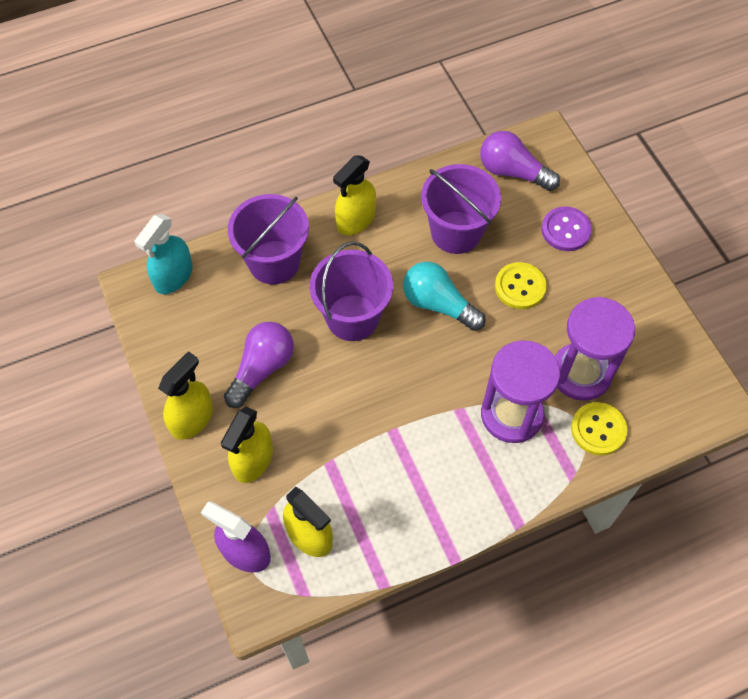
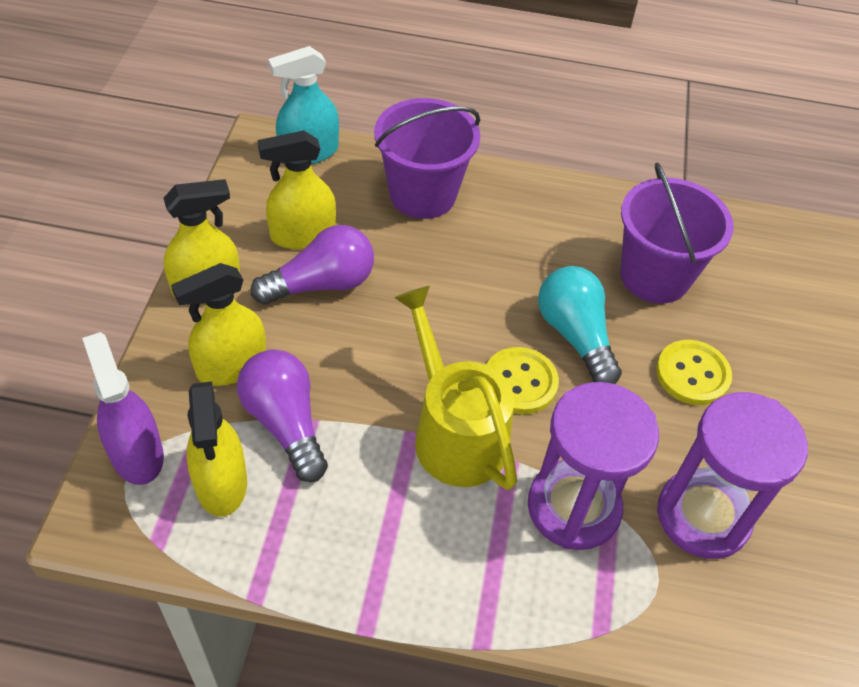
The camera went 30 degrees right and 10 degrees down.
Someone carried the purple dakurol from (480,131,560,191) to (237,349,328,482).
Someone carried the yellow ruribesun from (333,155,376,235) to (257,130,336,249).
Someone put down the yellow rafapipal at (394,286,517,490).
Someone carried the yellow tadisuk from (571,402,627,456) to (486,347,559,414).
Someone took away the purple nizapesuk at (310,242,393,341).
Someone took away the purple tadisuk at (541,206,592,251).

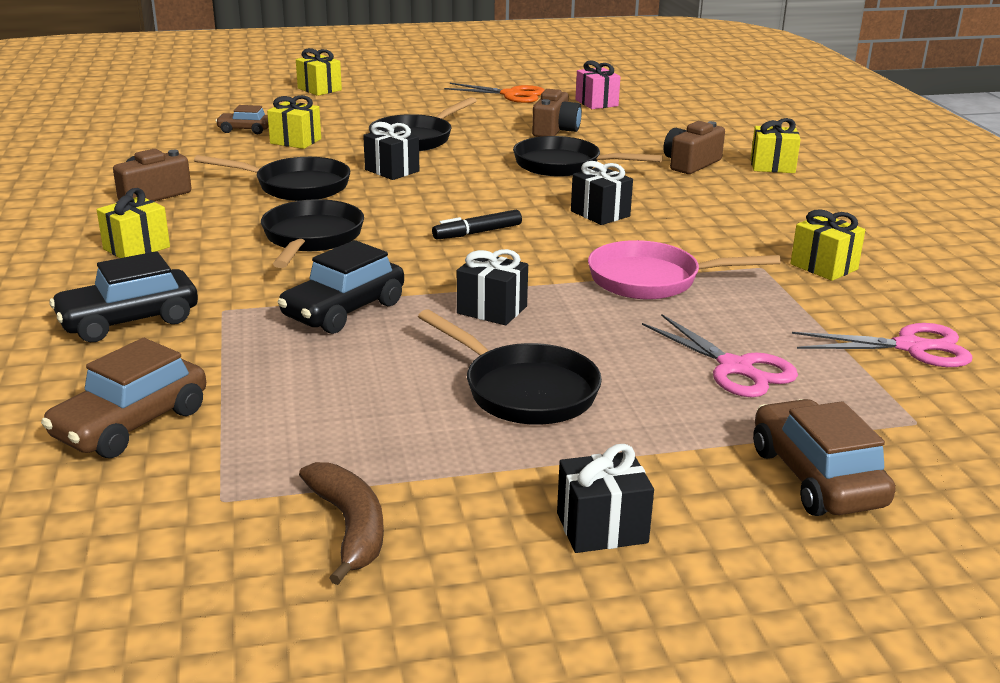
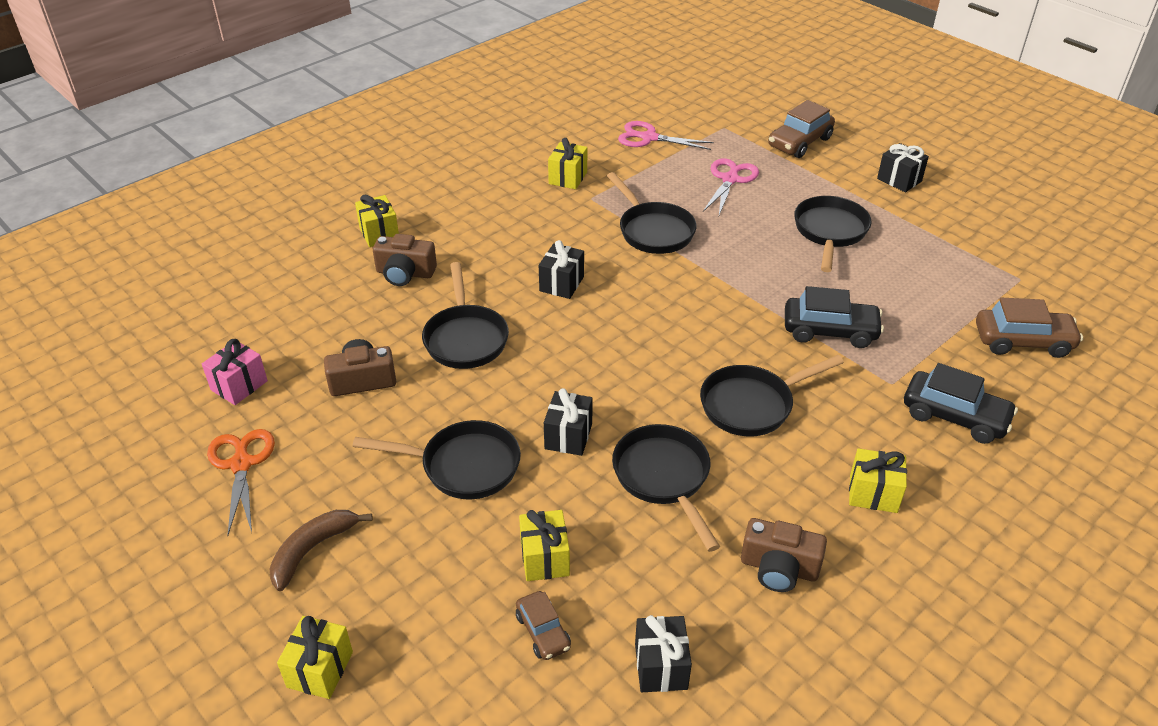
The camera went 120 degrees left and 15 degrees up.
Someone carried the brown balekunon from (299,462,384,585) to (269,510,373,591).
Someone repainted the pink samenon at (588,240,781,299), which became the black samenon at (607,172,697,254).
Someone rotated the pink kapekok at (792,323,973,367) by 45 degrees counterclockwise.
Someone carried the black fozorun from (457,249,528,325) to (635,615,692,692).
Someone took away the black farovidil at (432,210,522,239).

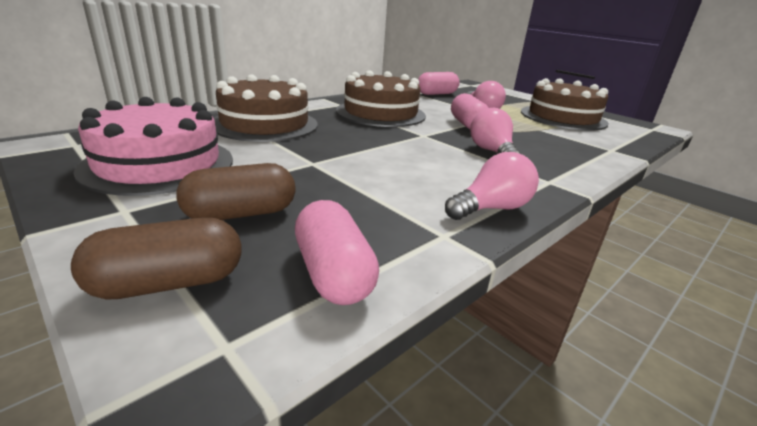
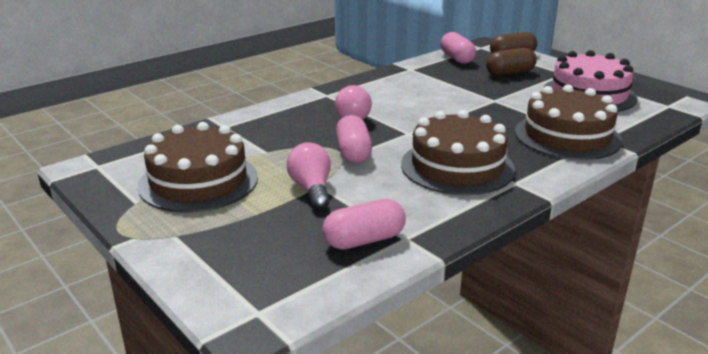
The camera went 175 degrees left and 0 degrees up.
Someone took away the pink dakurol at (445,152,539,220).

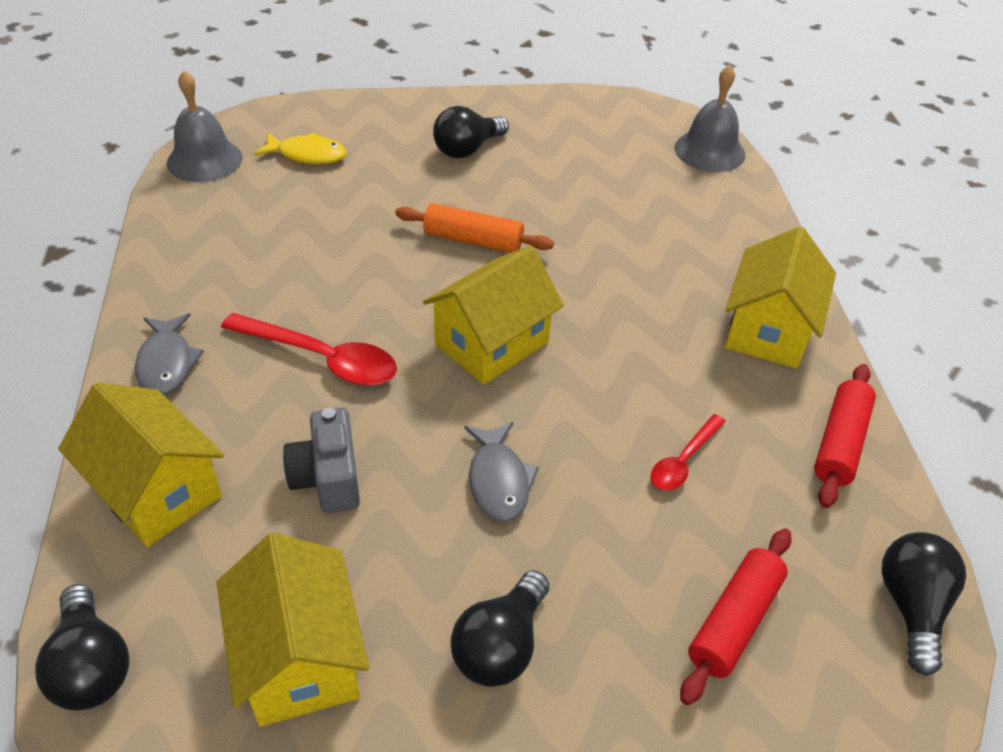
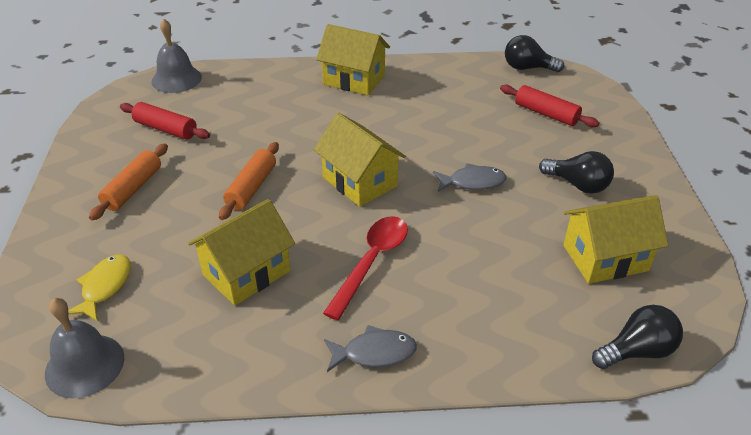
The camera went 85 degrees left and 5 degrees down.
Someone swapped the black dakurol at (433,106,509,158) for the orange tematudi at (89,144,168,221).
Someone carried the red tematudi from (814,364,876,508) to (120,102,210,140).
Someone carried the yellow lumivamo from (58,382,224,547) to (188,199,295,306).
Someone took away the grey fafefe at (283,408,360,513).
Someone took away the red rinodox at (651,414,726,491).

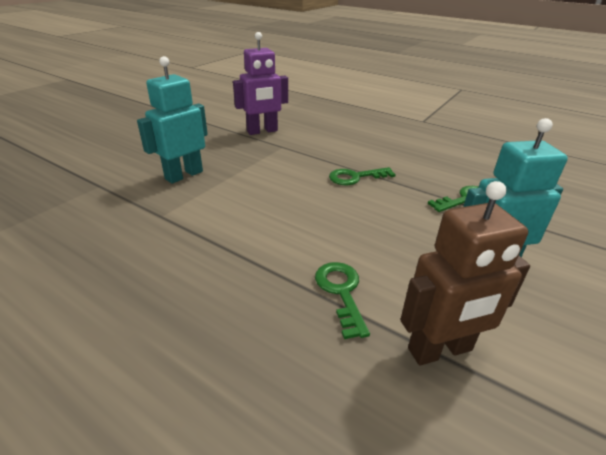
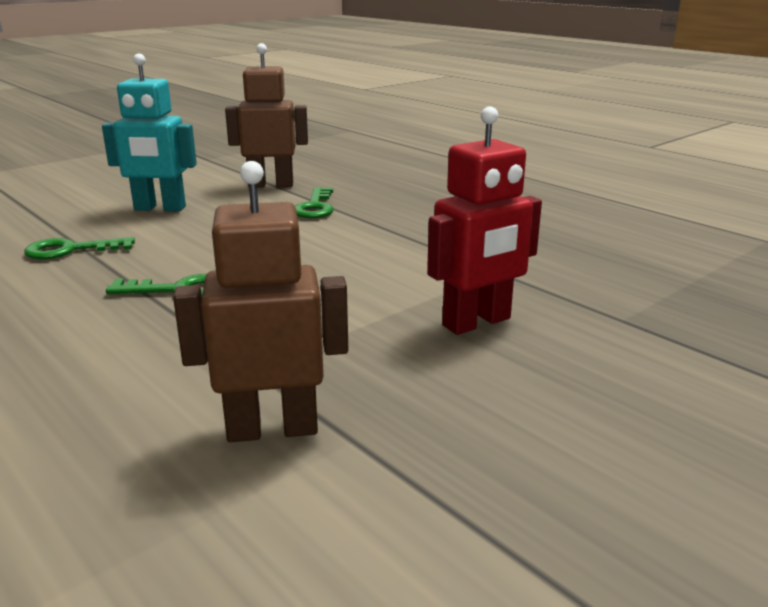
The camera went 165 degrees left and 10 degrees down.
Someone repainted the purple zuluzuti at (233,32,288,135), which became the brown zuluzuti at (173,161,348,442).
Someone repainted the turquoise zuluzuti at (137,56,208,184), which became the red zuluzuti at (427,106,542,335).

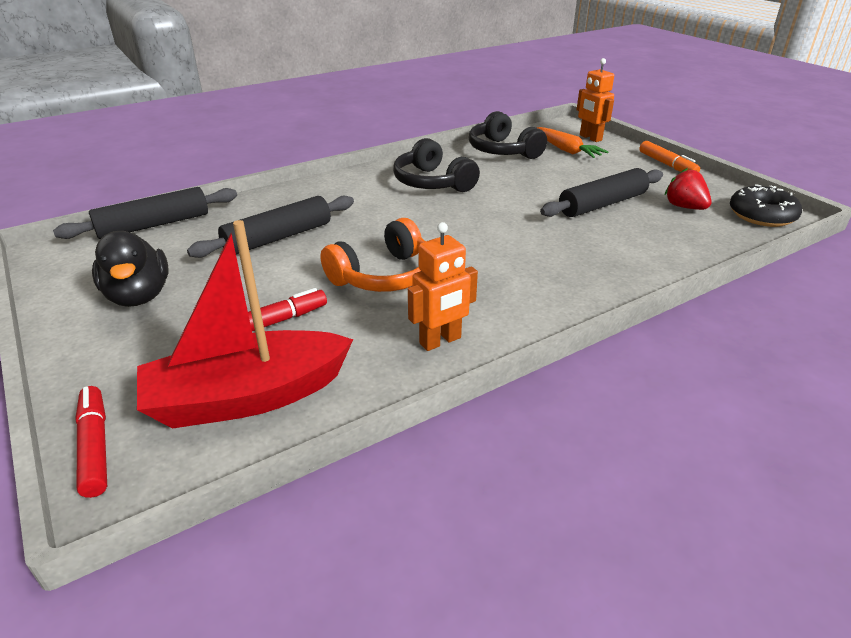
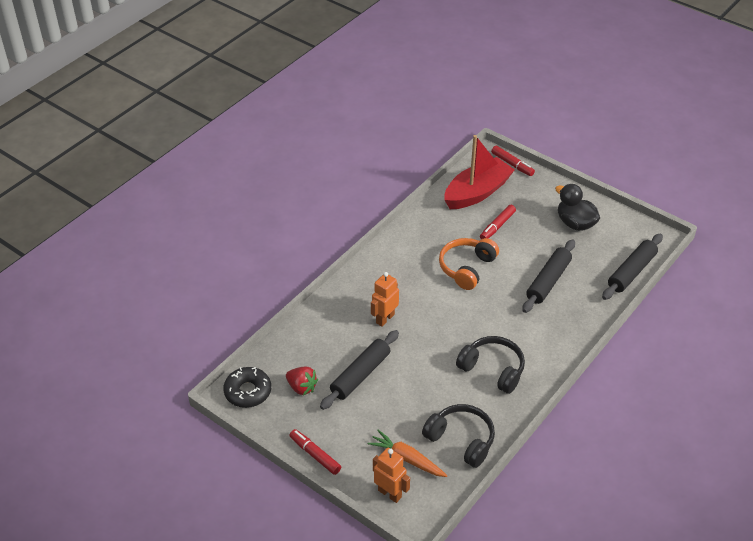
The camera went 160 degrees right and 10 degrees up.
Someone repainted the orange farovidil at (639,141,700,172), which became the red farovidil at (289,429,341,475).
Someone carried the orange zuluzuti from (408,222,478,351) to (371,272,399,327).

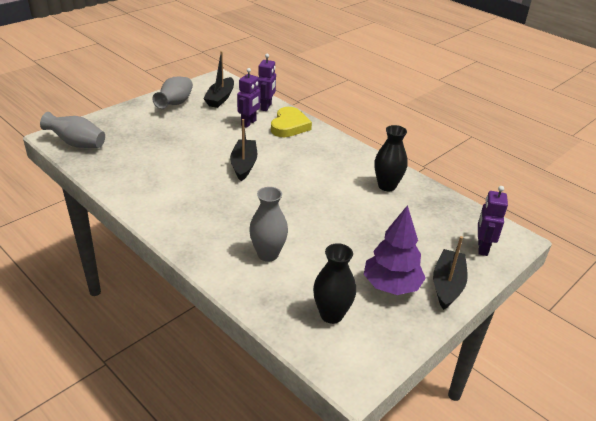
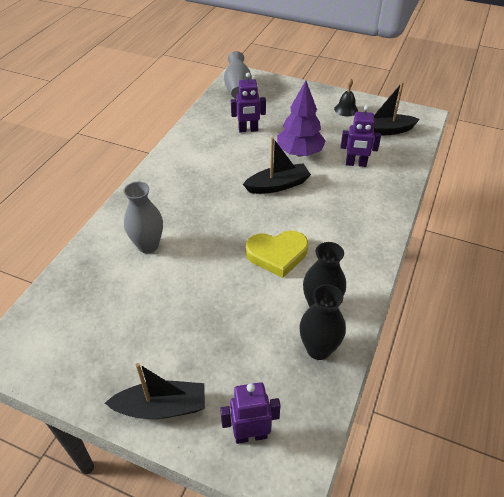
The camera went 70 degrees right and 10 degrees up.
Someone carried the purple zuluzuti from (258,54,276,111) to (231,73,266,133).
Someone carried the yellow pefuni from (271,107,312,137) to (246,231,308,278).
Someone carried the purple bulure from (364,205,426,295) to (277,81,326,156).
Someone carried the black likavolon from (313,243,356,324) to (299,284,346,360).
Someone swapped the grey likavolon at (152,77,193,109) for the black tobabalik at (334,78,358,116).

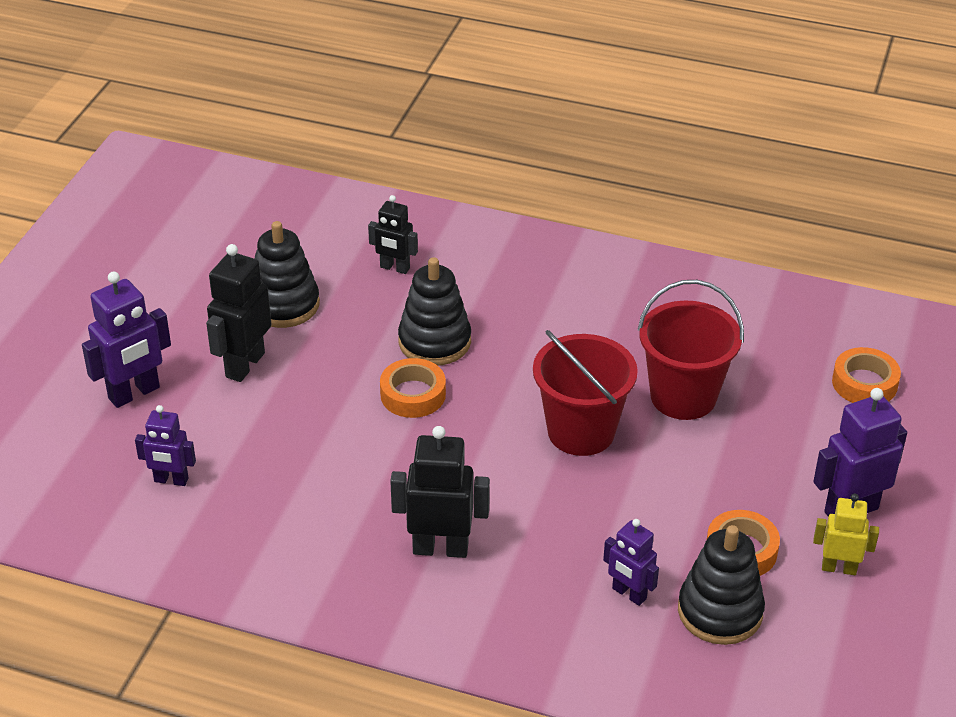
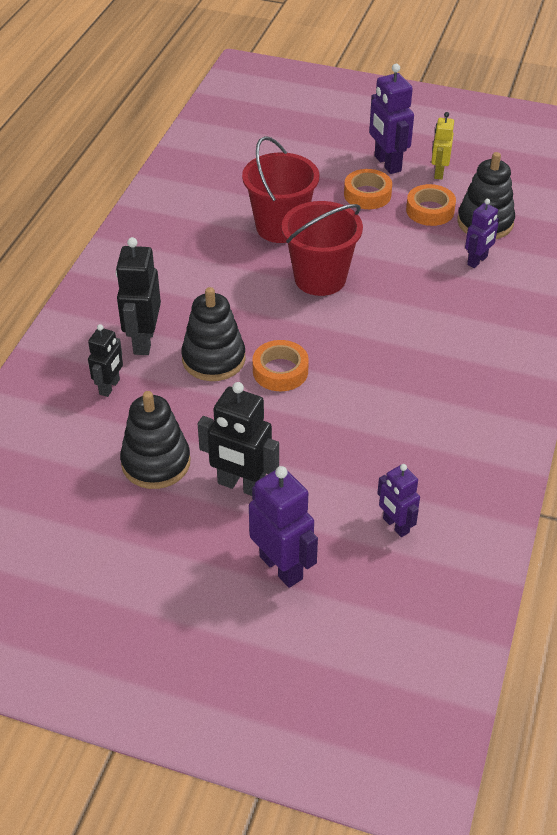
The camera went 90 degrees left and 5 degrees up.
Someone carried the black zuluzuti from (390,426,490,558) to (116,237,161,355).
Someone carried the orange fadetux from (832,347,901,403) to (344,169,392,209).
Someone rotated the purple zuluzuti at (135,405,196,486) by 135 degrees clockwise.

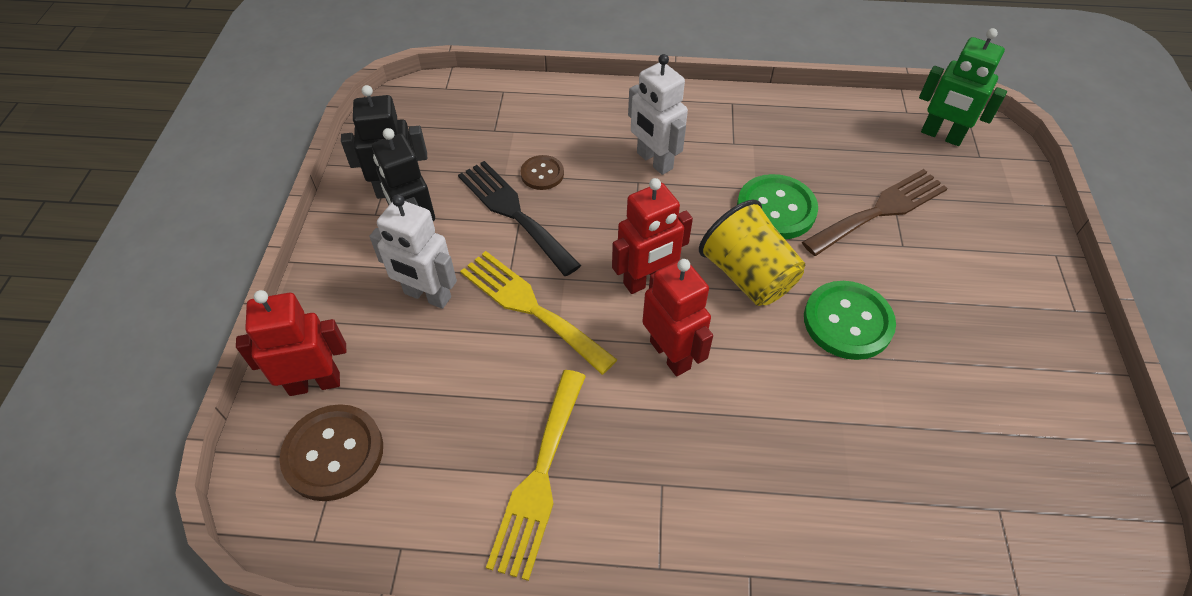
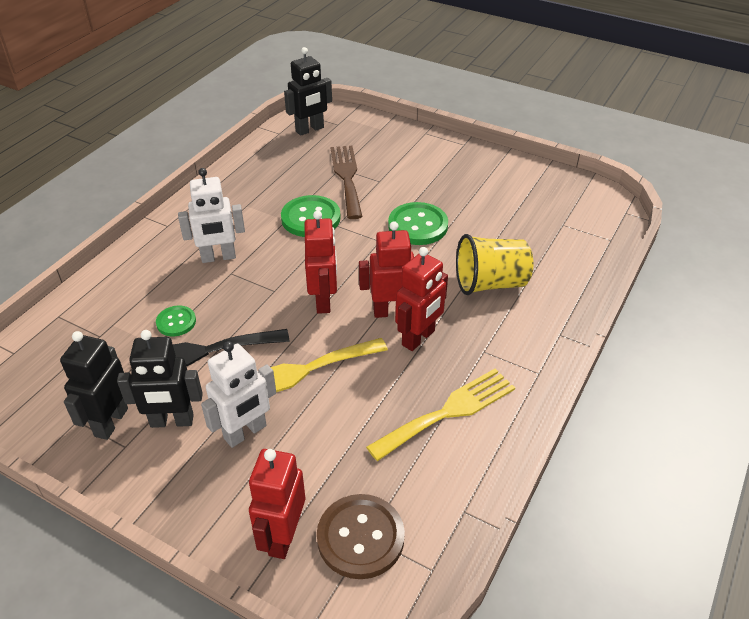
The camera went 65 degrees left and 10 degrees down.
Someone repainted the brown tadisuk at (521,155,564,190), which became the green tadisuk at (156,305,196,337).
Someone repainted the green zuluzuti at (919,28,1007,146), which became the black zuluzuti at (284,47,332,136).
Someone rotated the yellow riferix at (486,370,586,581) by 75 degrees counterclockwise.
Someone put down the red zuluzuti at (395,247,448,351).
Someone carried the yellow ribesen from (699,200,805,306) to (456,234,533,295).

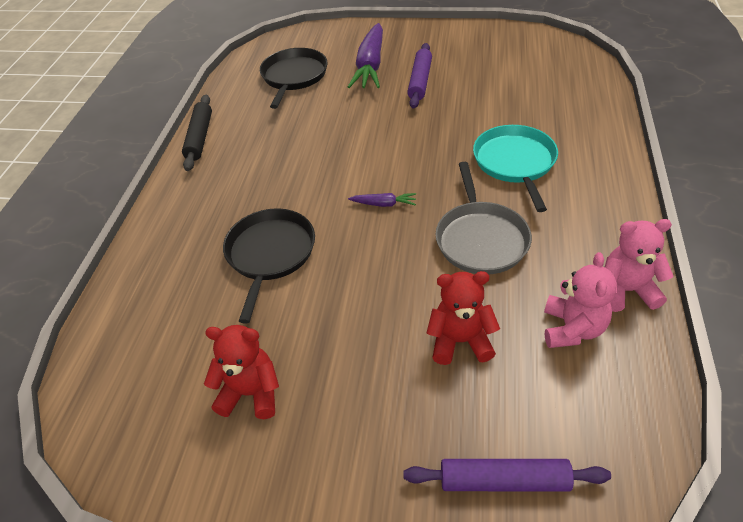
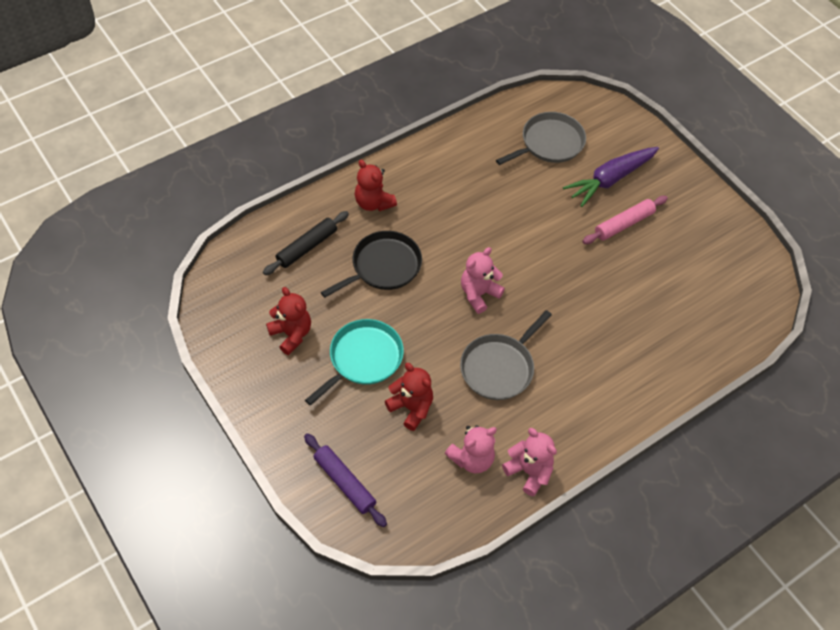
The camera went 40 degrees right and 10 degrees up.
Someone carried the black tematudi from (182,95,212,171) to (263,211,349,275).
Someone carried the turquoise samenon from (473,125,558,212) to (305,319,404,406).
Someone put down the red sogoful at (355,160,397,211).
Someone swapped the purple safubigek at (348,193,416,207) for the pink sogoful at (461,247,505,314).
Someone repainted the black samenon at (260,48,328,109), which became the grey samenon at (496,112,586,165).
Someone repainted the purple tematudi at (407,43,432,109), which became the pink tematudi at (582,196,668,244).

